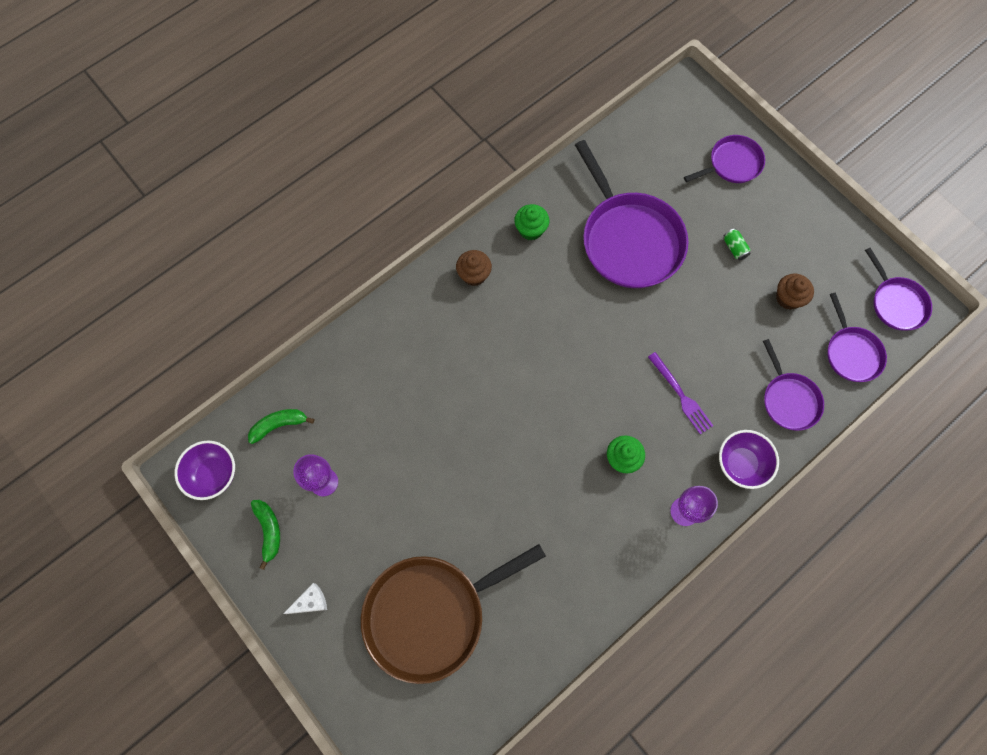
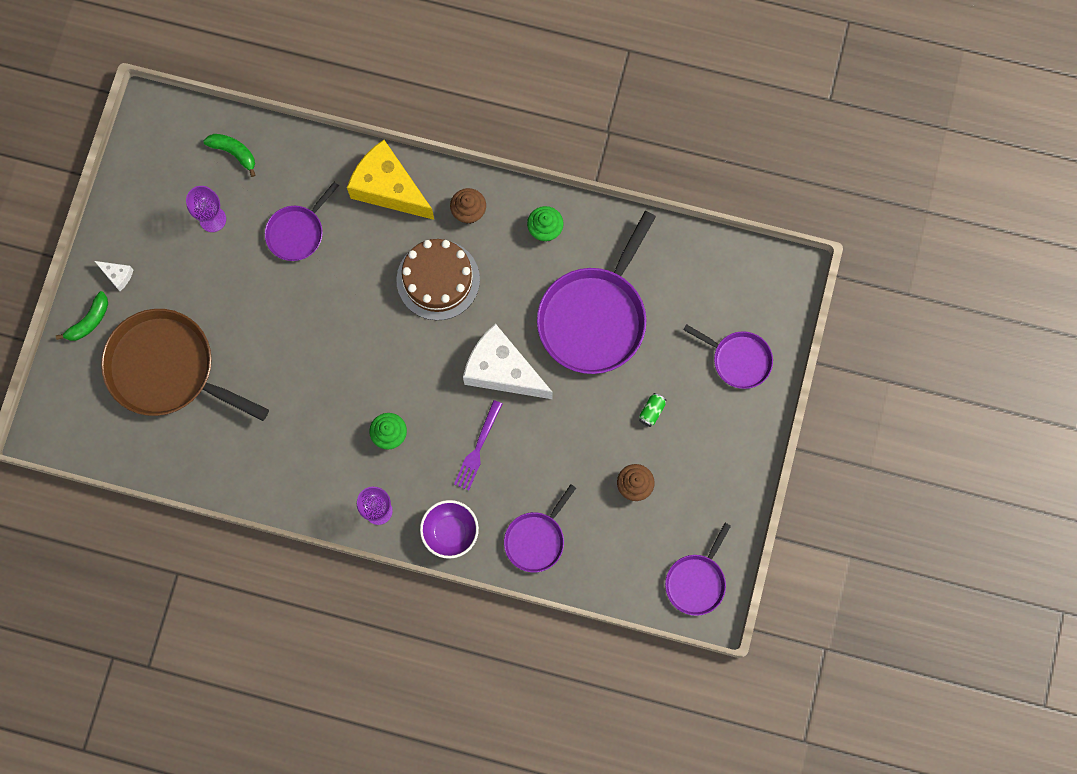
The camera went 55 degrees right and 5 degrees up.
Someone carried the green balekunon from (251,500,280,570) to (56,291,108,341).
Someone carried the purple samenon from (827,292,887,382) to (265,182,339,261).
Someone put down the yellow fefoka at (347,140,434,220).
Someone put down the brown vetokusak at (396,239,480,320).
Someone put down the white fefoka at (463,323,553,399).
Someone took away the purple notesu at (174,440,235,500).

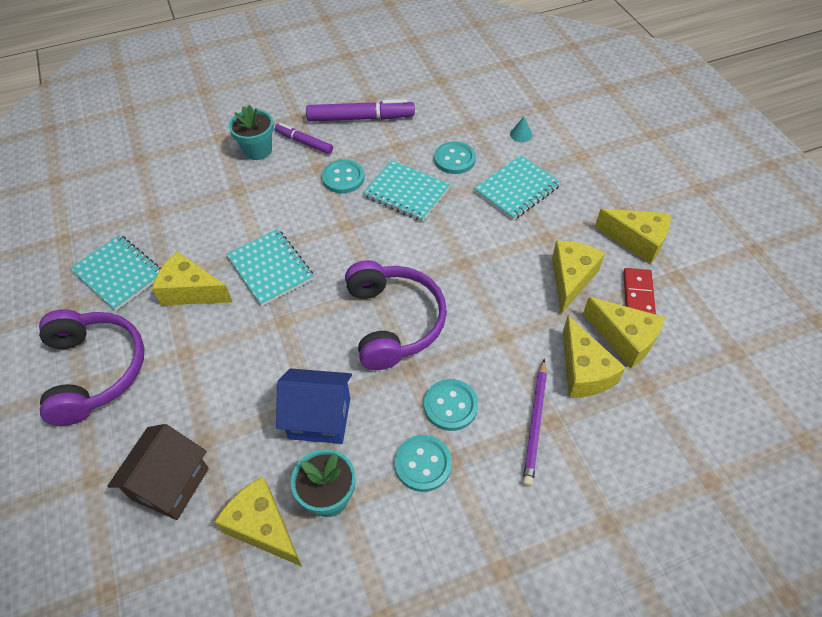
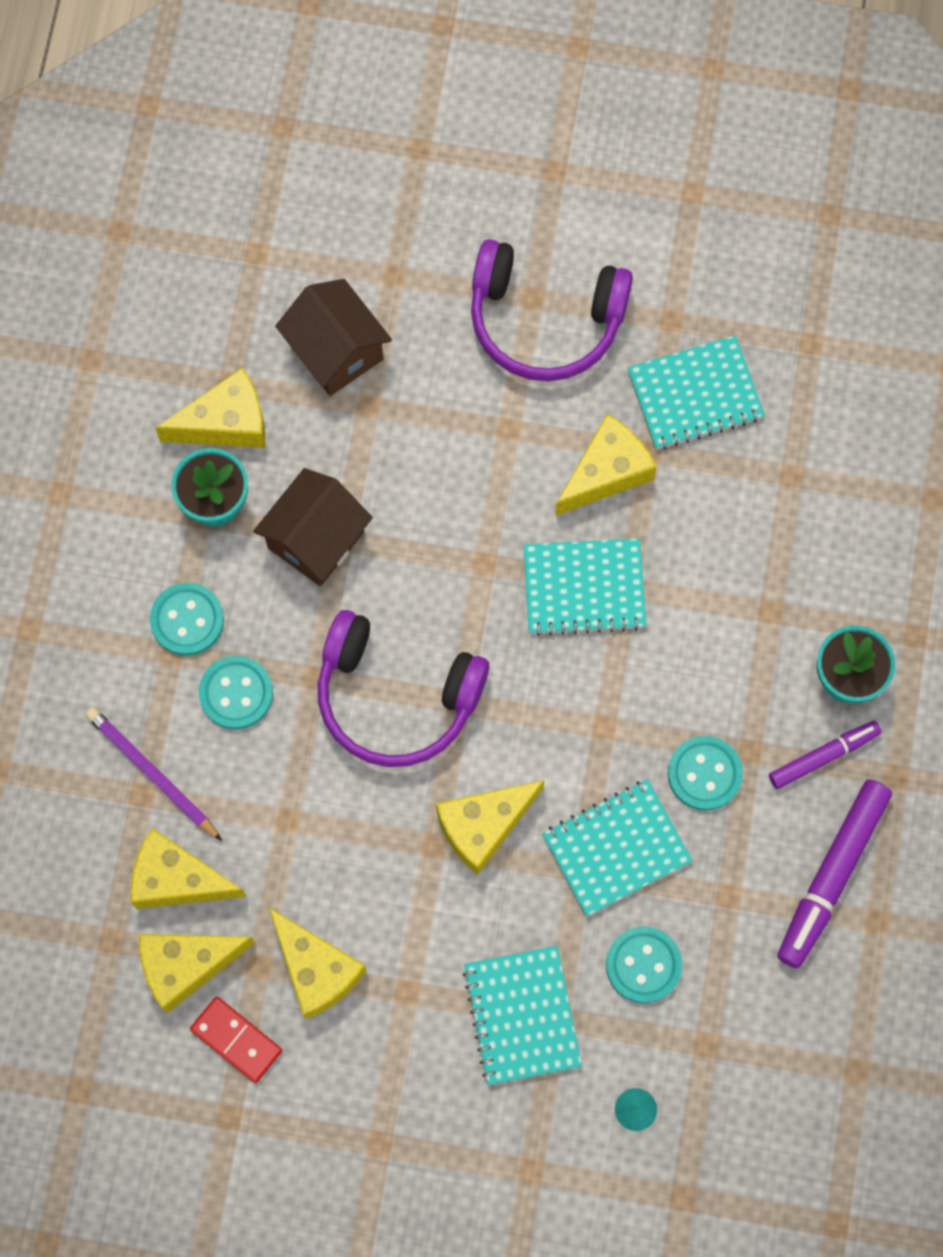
The camera went 120 degrees right and 20 degrees up.
Someone repainted the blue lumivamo at (276,368,352,444), which became the brown lumivamo at (253,468,373,586).
Someone carried the yellow fefoka from (595,209,671,264) to (436,780,545,875).

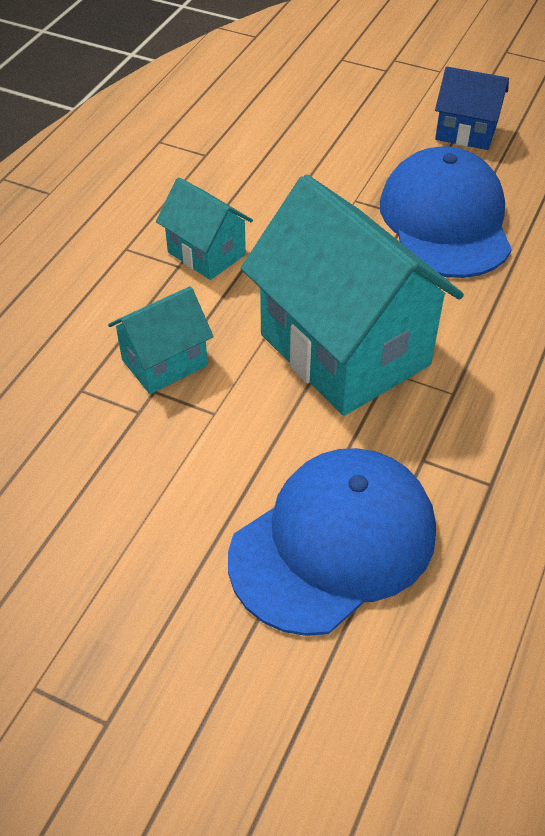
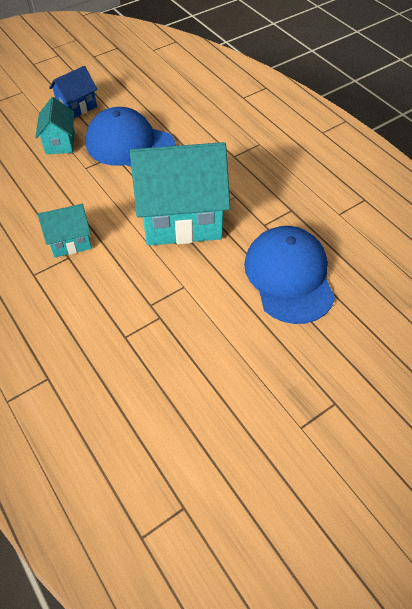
The camera went 60 degrees left and 5 degrees up.
Someone carried the turquoise lumivamo from (108,286,214,394) to (35,97,75,154).

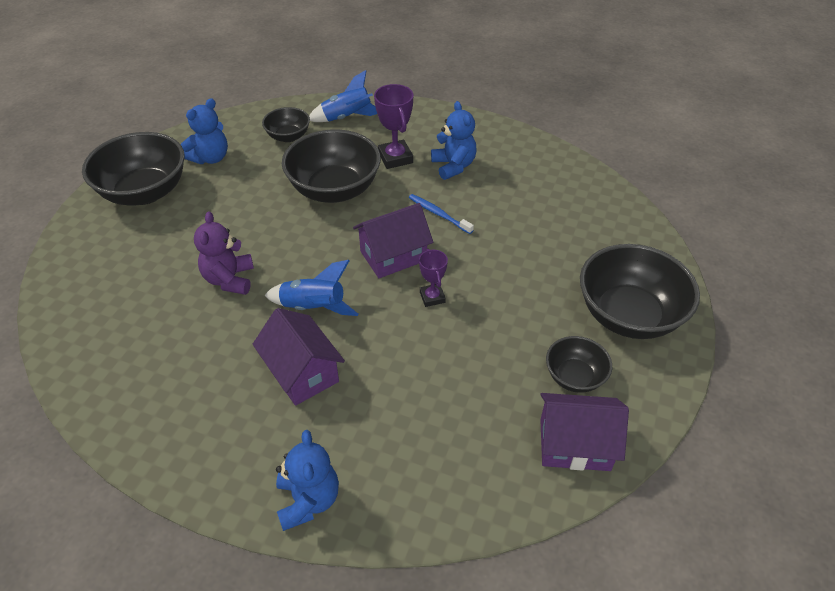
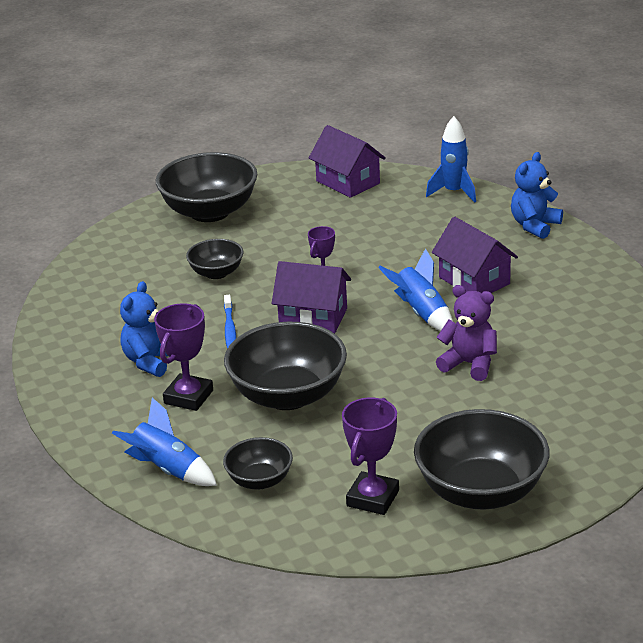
The camera went 135 degrees left and 15 degrees down.
Someone carried the black notesu from (546,336,612,393) to (186,239,243,279).
Someone swapped the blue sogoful at (180,98,228,164) for the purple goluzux at (342,398,399,515).
Someone put down the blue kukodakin at (426,116,476,203).
Someone rotated the purple lumivamo at (253,308,345,406) by 45 degrees counterclockwise.
Someone rotated the purple sogoful at (194,212,254,295) by 105 degrees counterclockwise.

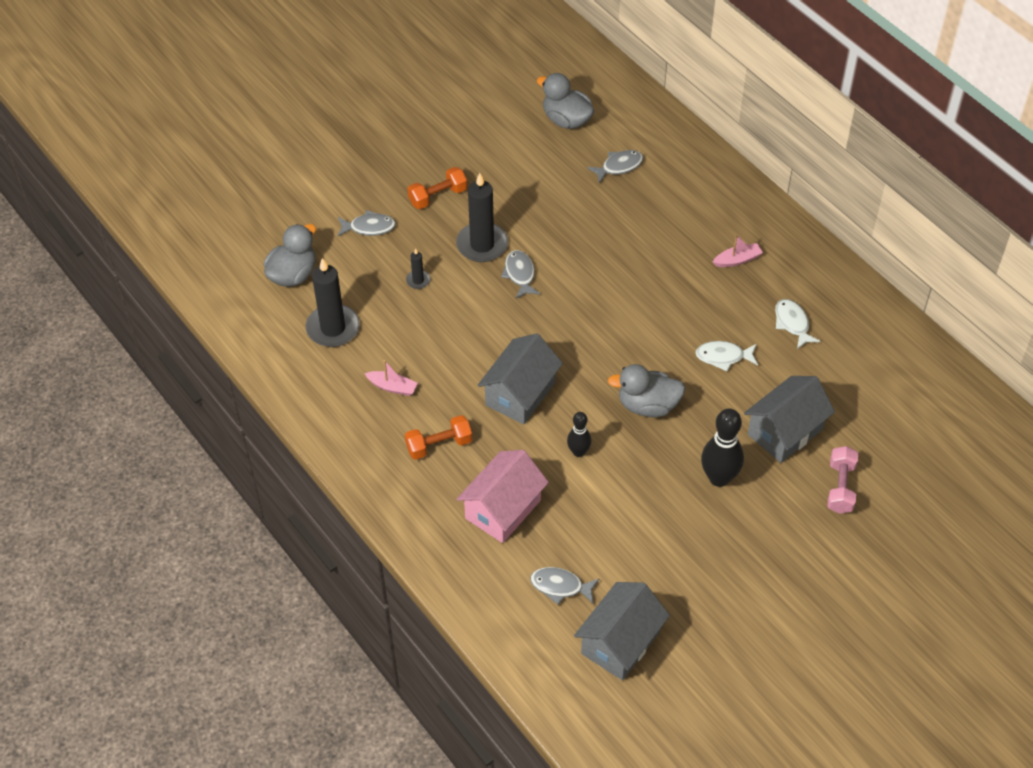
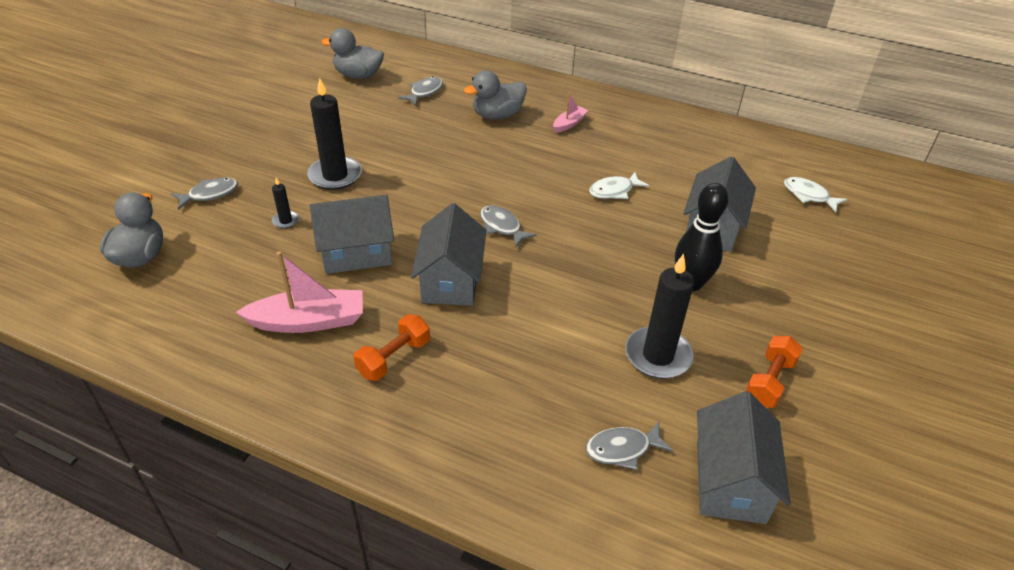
The camera went 30 degrees left and 10 degrees down.
Someone scaled the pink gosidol at (364,360,418,396) by 1.87.
Someone put down the grey lumivamo at (309,195,394,274).
Someone carried the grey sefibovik from (608,364,685,417) to (464,70,527,119).
Someone carried the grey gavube from (501,250,540,299) to (480,206,537,247).
Someone carried the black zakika from (306,258,360,347) to (625,254,694,379).
Someone carried the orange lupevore from (408,167,467,209) to (746,336,803,408).
Someone carried the white gavube from (775,299,821,349) to (784,177,847,212).
Someone took away the pink lumivamo at (457,450,549,543).
Someone took away the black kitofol at (567,412,592,457).
Someone took away the pink lupevore at (827,446,858,514).

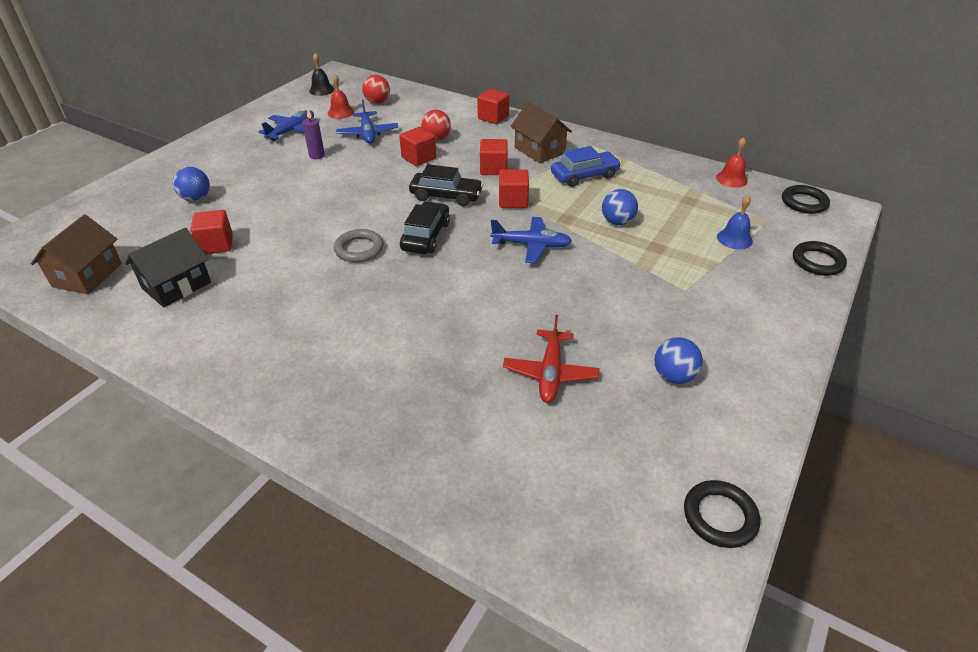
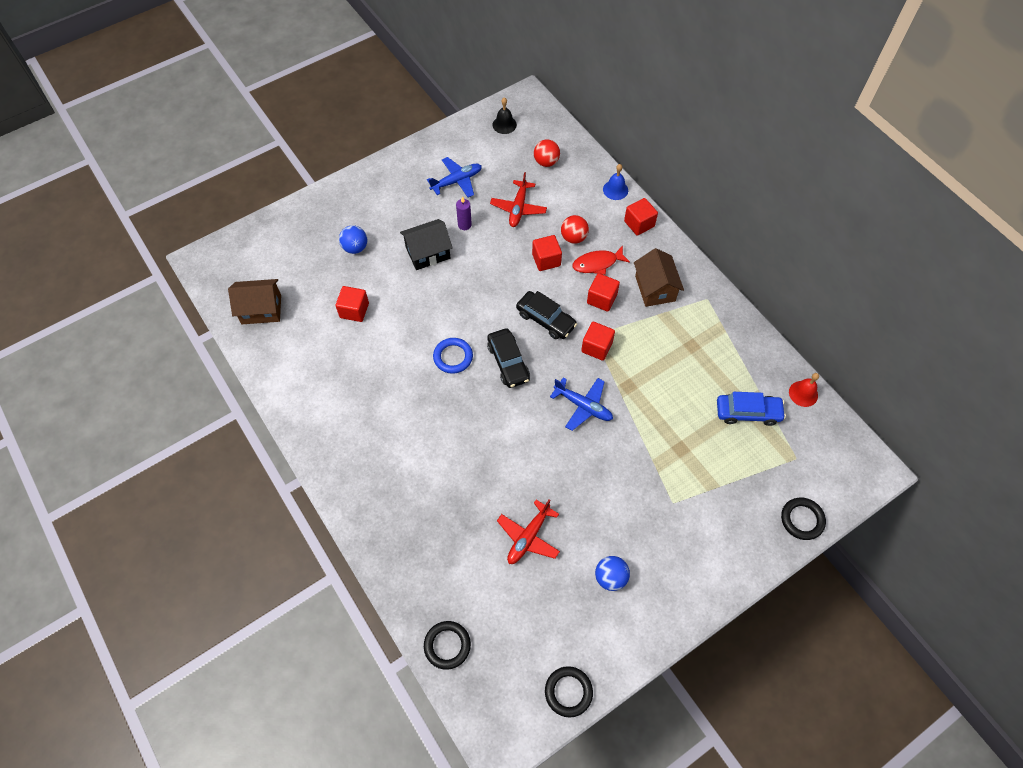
The camera went 25 degrees right and 20 degrees up.
Someone rotated the brown lumivamo at (31,214,122,294) by 45 degrees clockwise.
Someone carried the black lumivamo from (125,227,211,307) to (400,219,453,270).
Someone carried the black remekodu from (782,185,830,214) to (424,621,471,670).
Someone repainted the grey remekodu at (334,229,384,263), which became the blue remekodu at (433,338,473,374).
Someone rotated the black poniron at (400,201,450,254) by 120 degrees clockwise.
Someone repainted the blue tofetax at (336,100,398,144), which became the red tofetax at (490,172,547,227).
Someone put down the red gavube at (572,246,630,275).
Someone carried the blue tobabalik from (717,195,753,249) to (603,164,628,200).
Someone carried the blue poniron from (551,146,621,187) to (717,392,786,426).
Someone took away the red tobabalik at (328,74,354,119).
Someone took away the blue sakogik at (602,189,638,225).

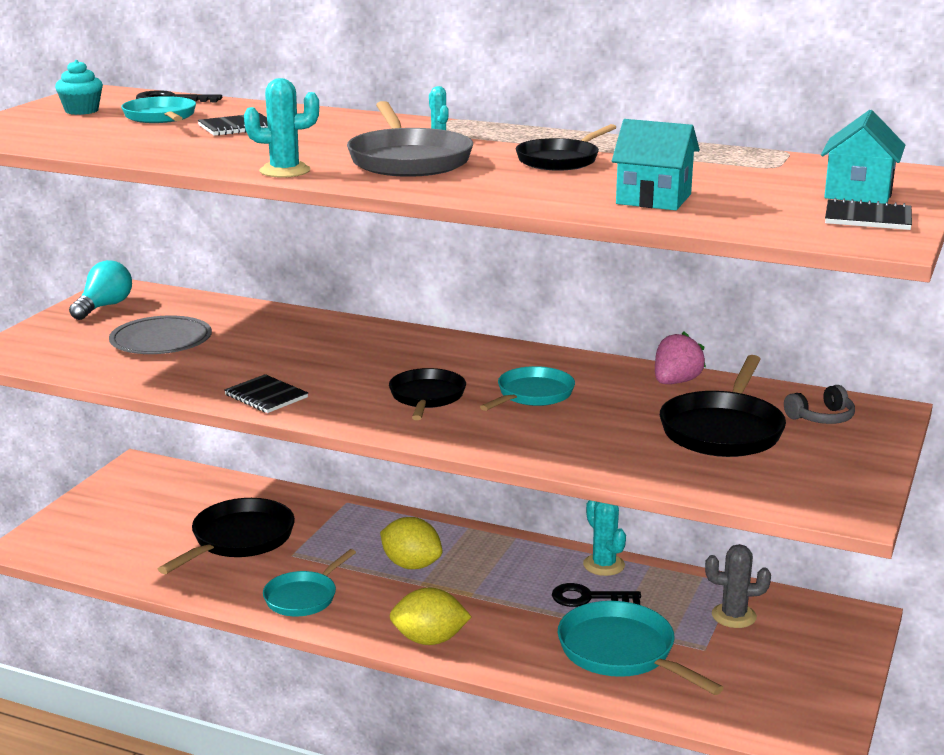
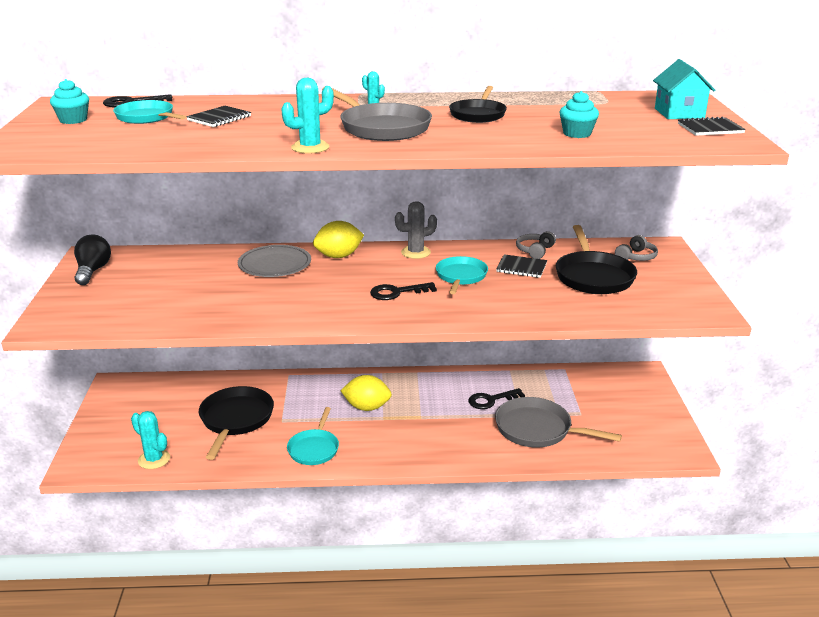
The camera went 25 degrees left and 5 degrees up.
Someone repainted the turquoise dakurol at (69,260,132,320), which became the black dakurol at (74,234,111,285).
Someone carried the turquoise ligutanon from (583,500,626,576) to (131,411,170,469).
Someone carried the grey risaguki from (109,315,212,354) to (238,245,311,277).
Someone carried the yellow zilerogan from (389,587,472,645) to (313,221,364,258).
Someone swapped the black samenon at (389,368,466,420) for the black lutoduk at (370,282,437,300).
Someone carried the grey ligutanon from (705,544,771,628) to (395,201,437,259).
Someone repainted the turquoise samenon at (557,601,724,695), which became the grey samenon at (495,397,622,447).
Someone carried the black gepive from (224,374,308,413) to (496,254,547,278).
Someone swapped the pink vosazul at (655,332,706,384) for the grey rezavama at (516,231,556,259).
Someone swapped the turquoise lumivamo at (612,119,700,210) for the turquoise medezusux at (559,91,599,138).

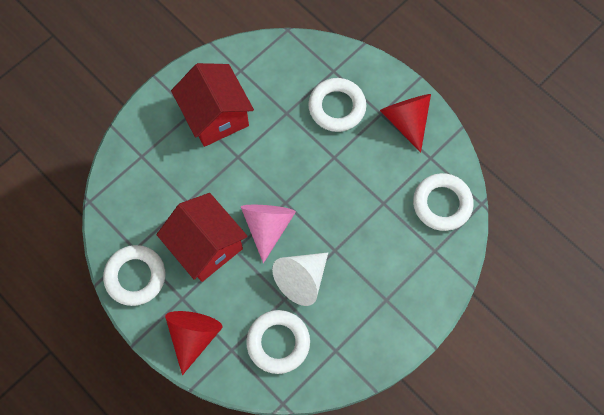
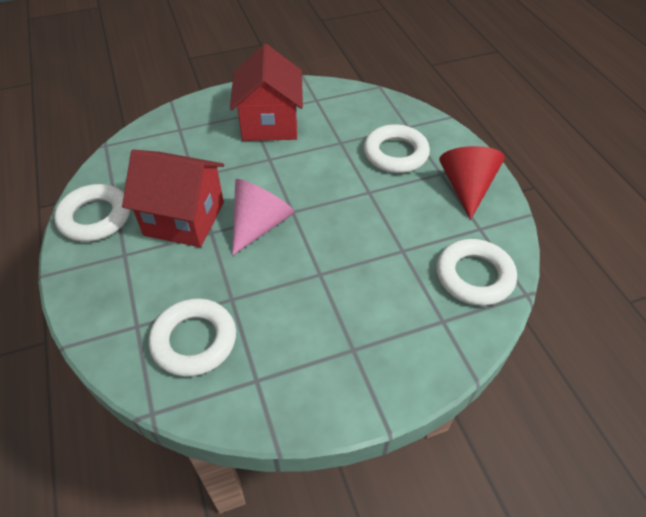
The camera went 25 degrees right and 20 degrees down.
Someone rotated the red lumivamo at (157,193,248,282) by 60 degrees counterclockwise.
Someone took away the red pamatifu at (165,311,223,375).
Someone took away the white pamatifu at (272,253,328,306).

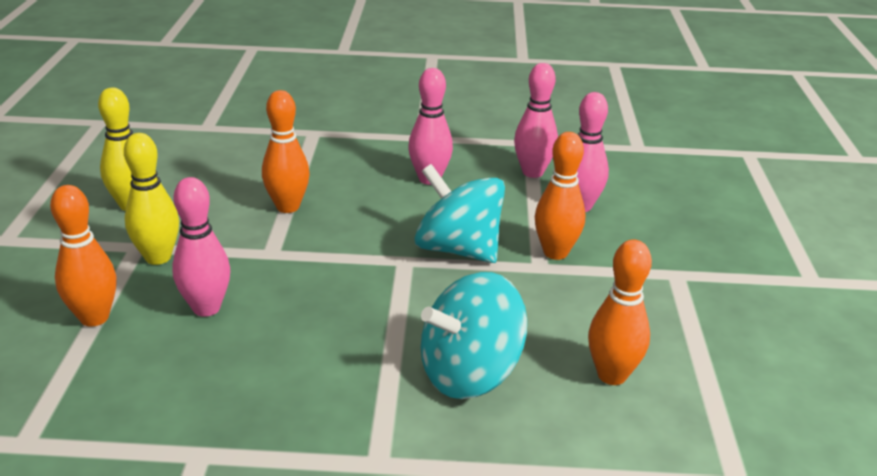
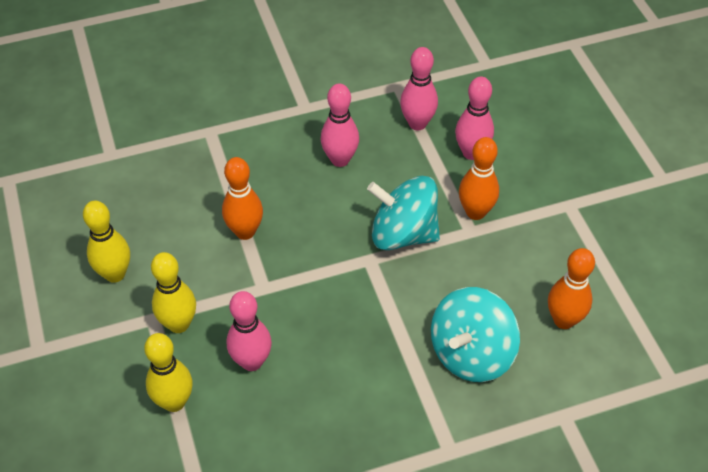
The camera went 20 degrees left and 20 degrees up.
Someone repainted the orange kitofol at (50,185,117,327), which became the yellow kitofol at (144,333,193,412).

